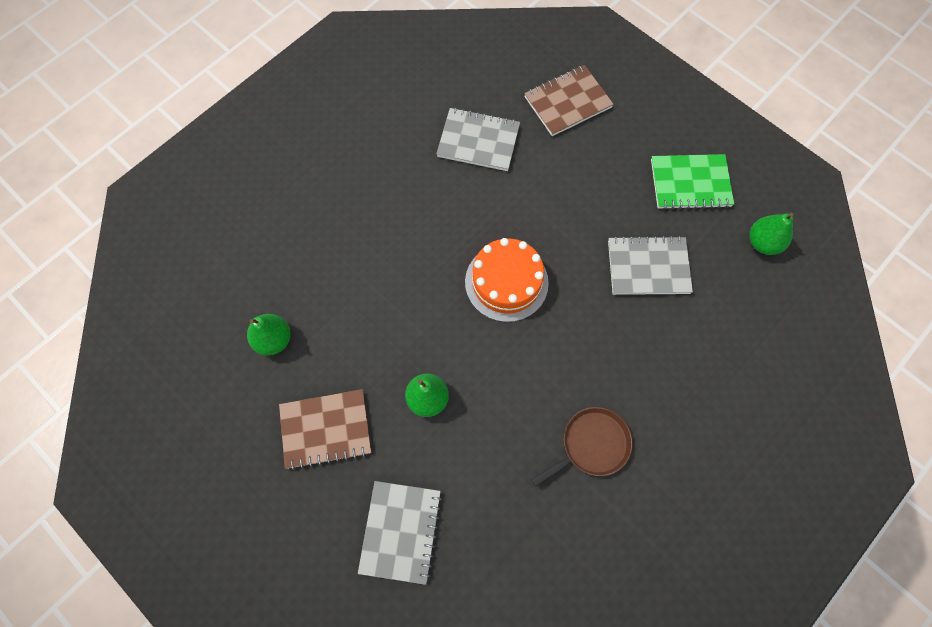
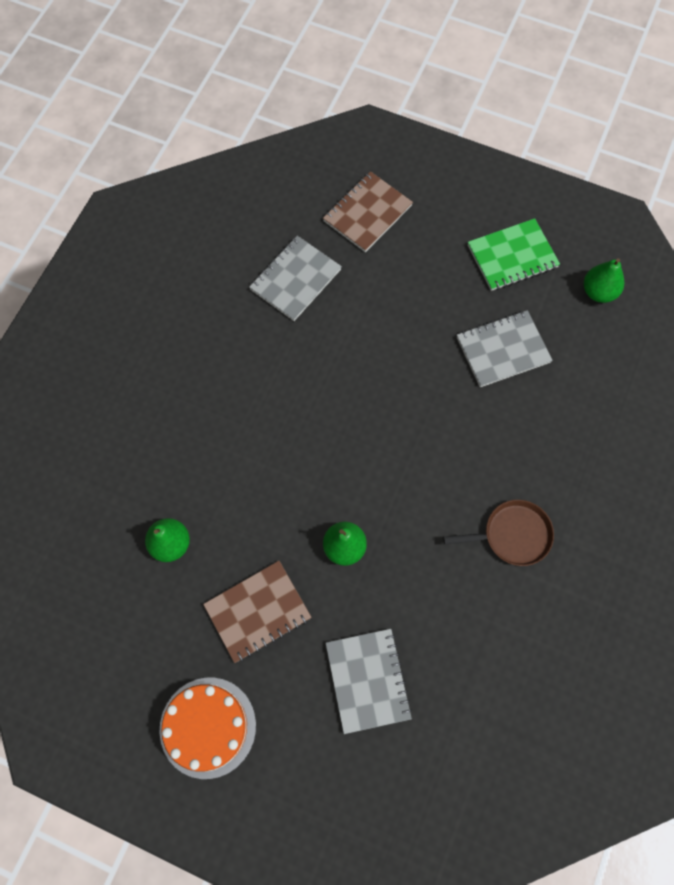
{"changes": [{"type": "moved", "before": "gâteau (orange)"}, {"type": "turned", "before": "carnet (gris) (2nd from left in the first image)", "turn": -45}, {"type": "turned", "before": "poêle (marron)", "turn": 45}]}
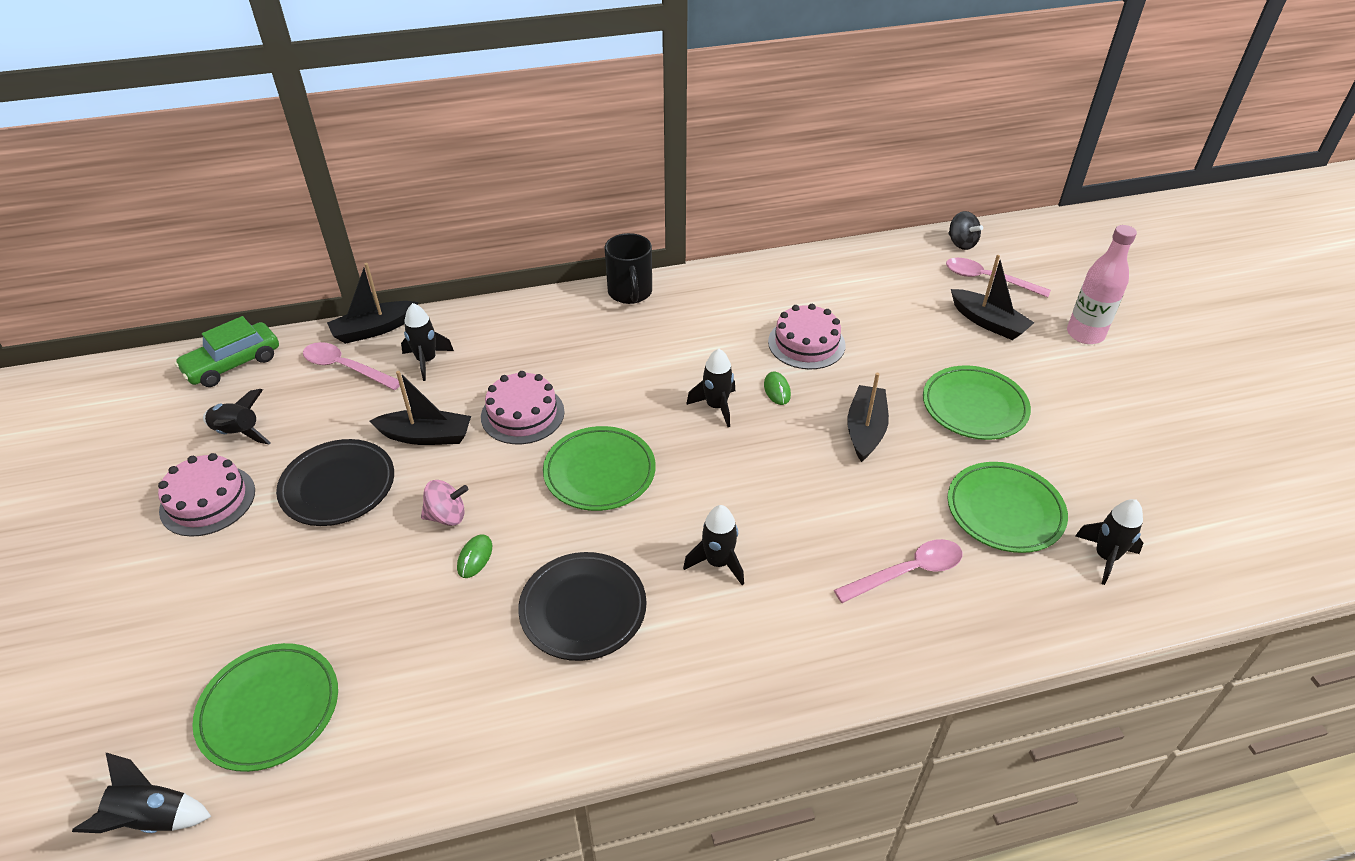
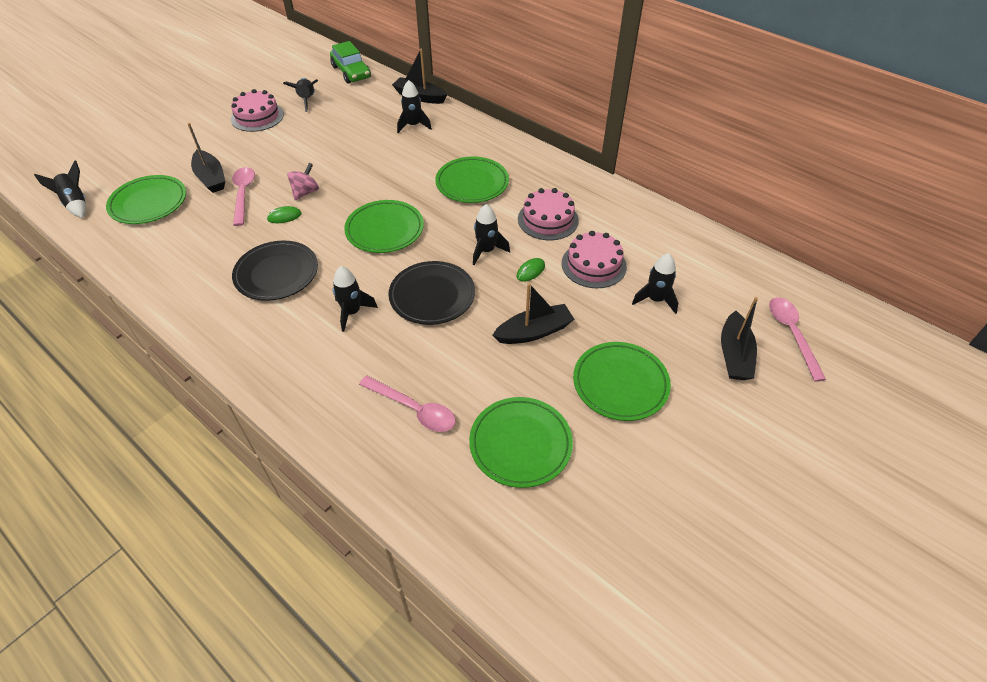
{"changes": [{"type": "moved", "before": "bateau (noir) (2nd from left in the first image)", "after": "bateau (noir) (1st from left)"}, {"type": "moved", "before": "cuillère (rose) (1st from left)"}, {"type": "turned", "before": "toupie (rose)", "turn": -105}, {"type": "turned", "before": "voiture (vert)", "turn": -135}, {"type": "moved", "before": "assiette (noir) (1st from left in the first image)", "after": "assiette (noir) (2nd from left)"}, {"type": "added", "after": "assiette (vert) (3rd from left)"}, {"type": "moved", "before": "gâteau (rose) (2nd from left)"}, {"type": "moved", "before": "fusée (noir) (6th from left)"}, {"type": "removed", "before": "tasse (noir)"}, {"type": "removed", "before": "toupie (noir)"}, {"type": "removed", "before": "bouteille (rose)"}]}
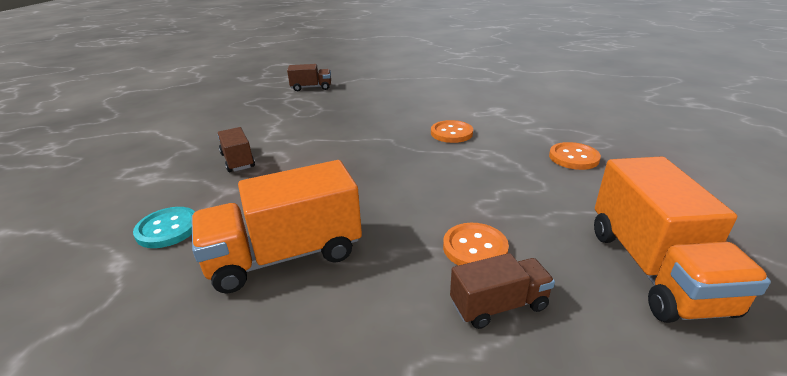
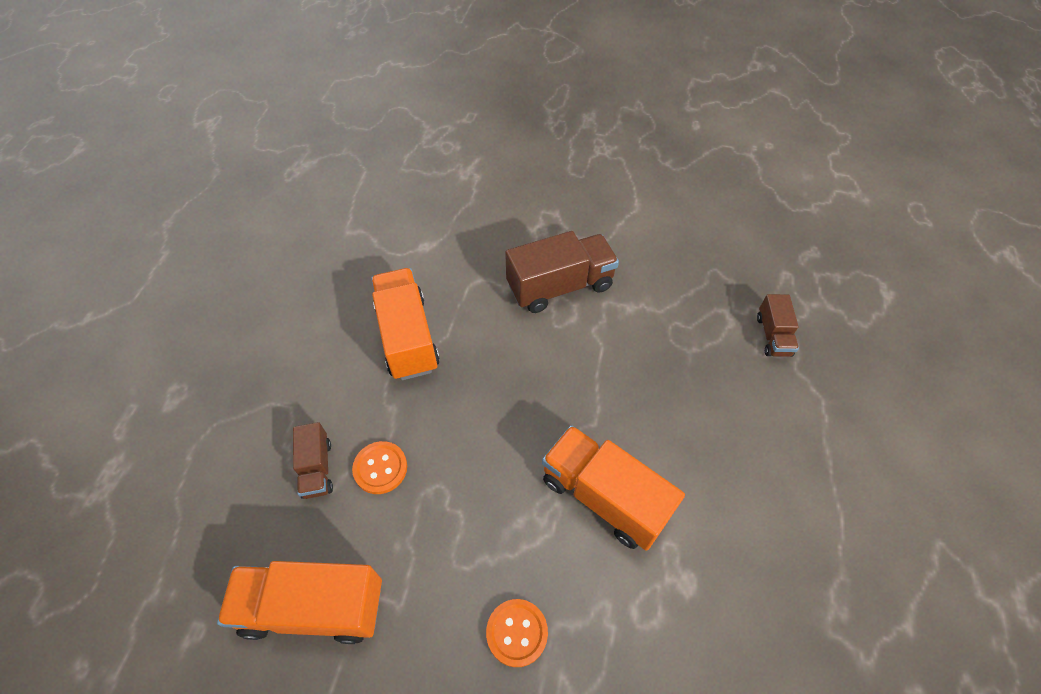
{"changes": [{"type": "resized", "before": "camion (marron) (1st from left in the first image)", "scale": 1.85}, {"type": "replaced", "before": "bouton (orange) (1st from left)", "after": "camion (orange) (3rd from left)"}, {"type": "removed", "before": "bouton (turquoise)"}]}
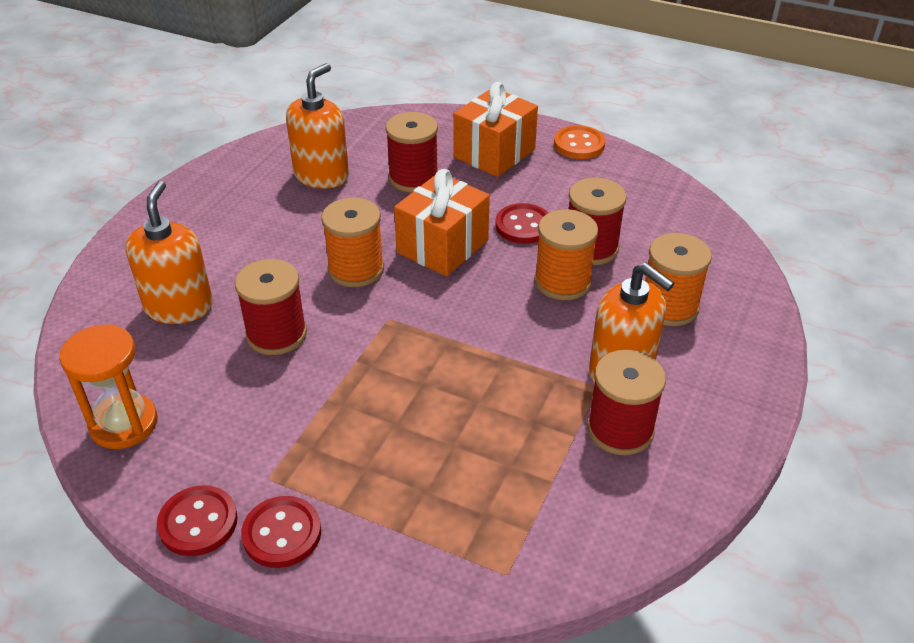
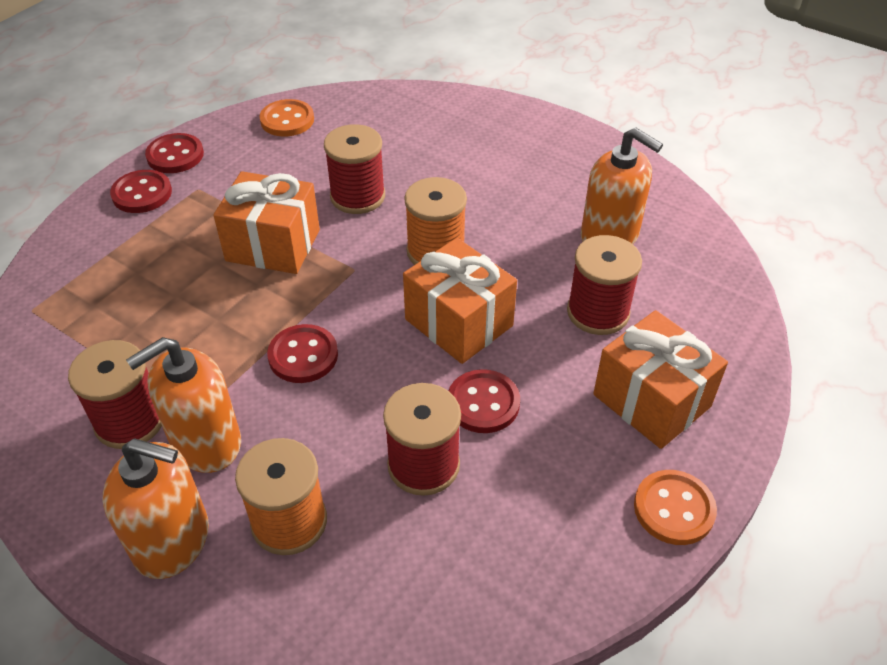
{"changes": [{"type": "moved", "before": "distributeur de savon (orange) (1st from left)"}, {"type": "added", "after": "cadeau (orange) (1st from left)"}, {"type": "replaced", "before": "sablier (orange)", "after": "bouton (orange) (1st from left)"}, {"type": "added", "after": "bouton (rouge) (3rd from left)"}, {"type": "removed", "before": "bobine (orange) (2nd from left)"}]}
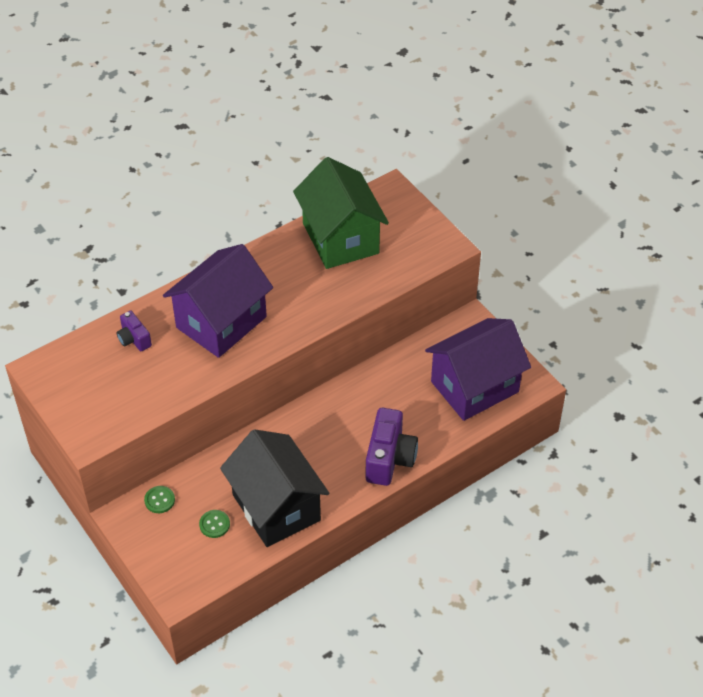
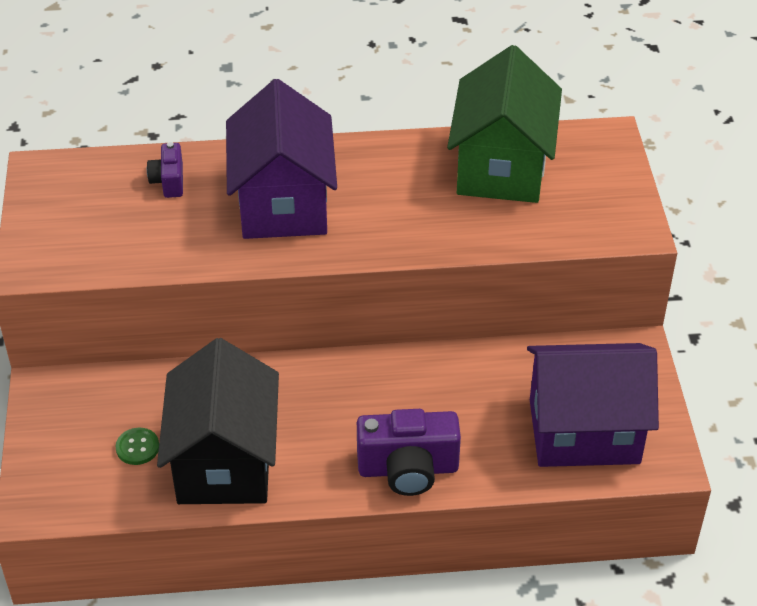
{"changes": [{"type": "turned", "before": "maison (violet) (1st from left)", "turn": -75}, {"type": "turned", "before": "appareil photo (violet) (2nd from left)", "turn": 45}, {"type": "removed", "before": "bouton (vert) (1st from left)"}]}
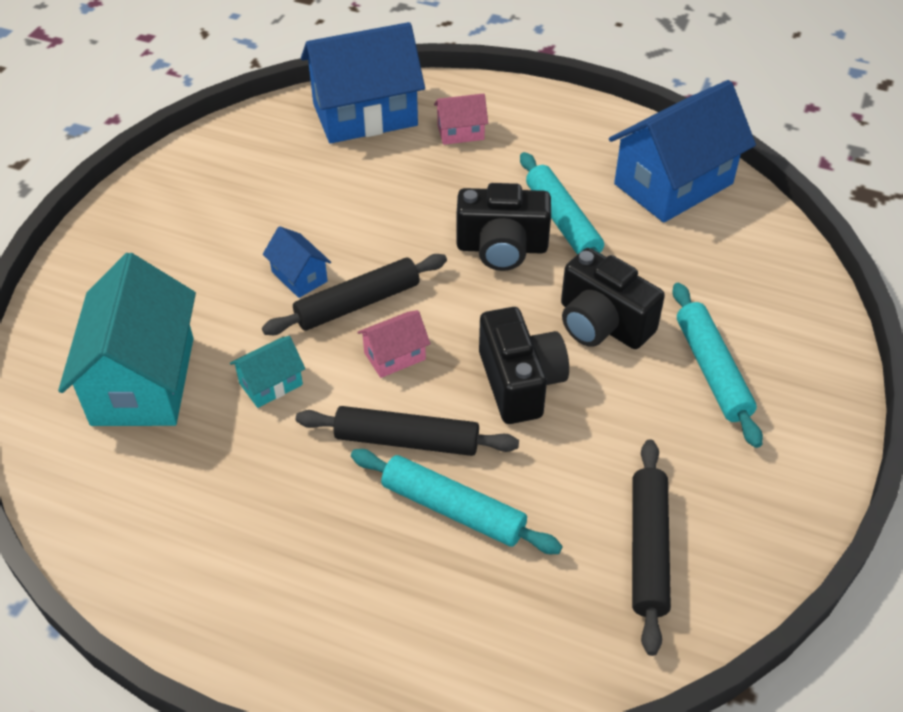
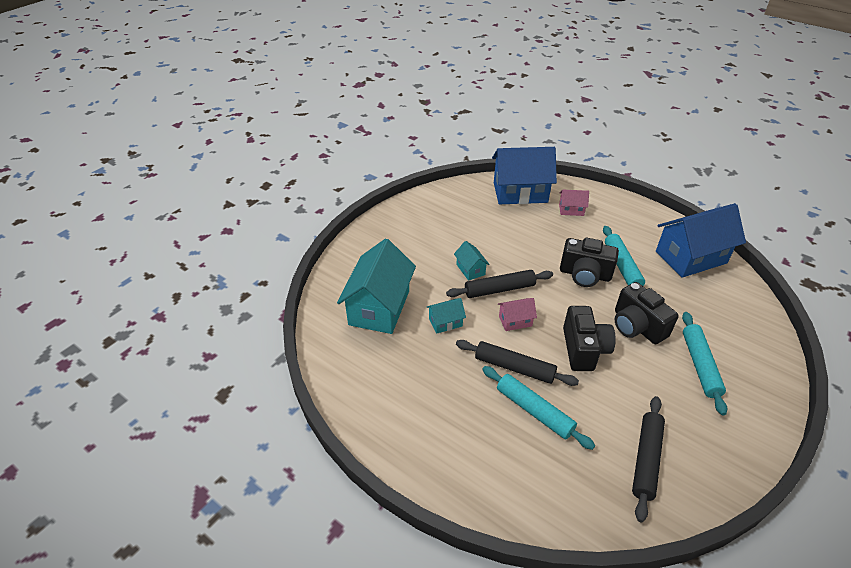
{"changes": [{"type": "recoloured", "before": "maison (bleu) (1st from left)", "after": "maison (turquoise) (3rd from left)"}]}
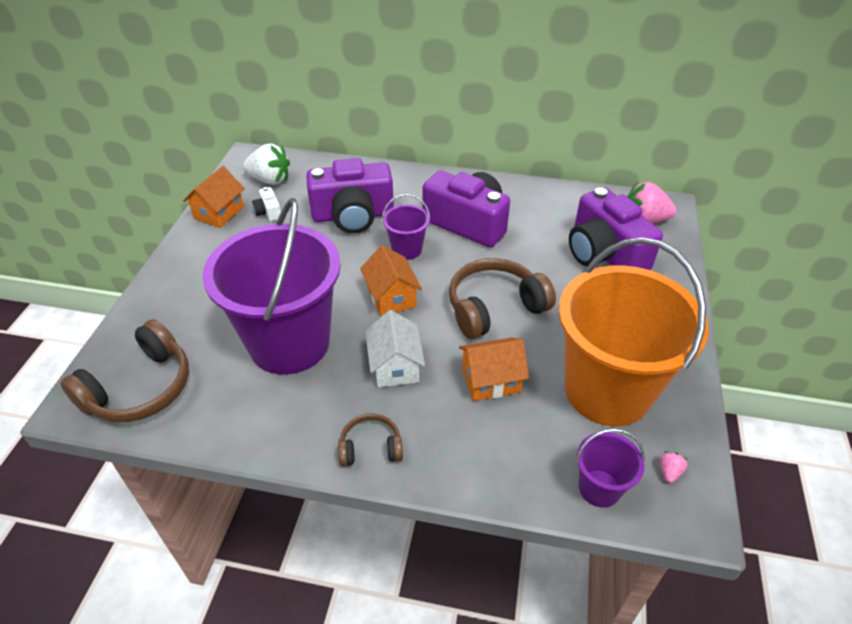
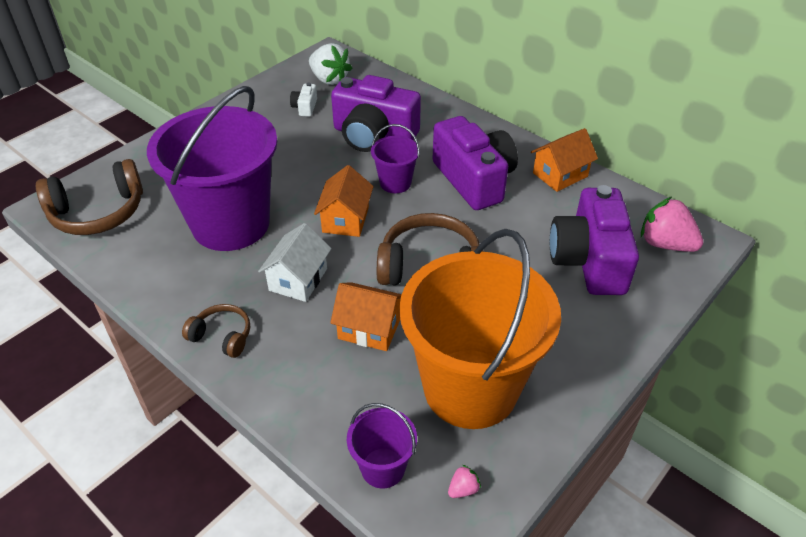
{"changes": [{"type": "moved", "before": "maison (orange) (1st from left in the first image)", "after": "maison (orange) (3rd from left)"}]}
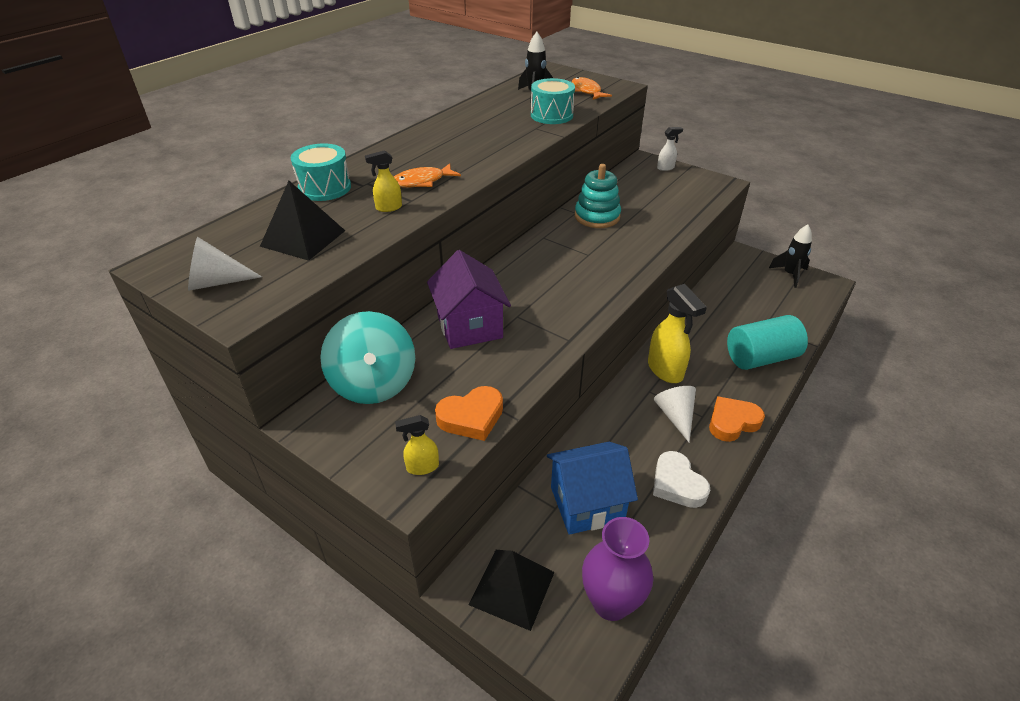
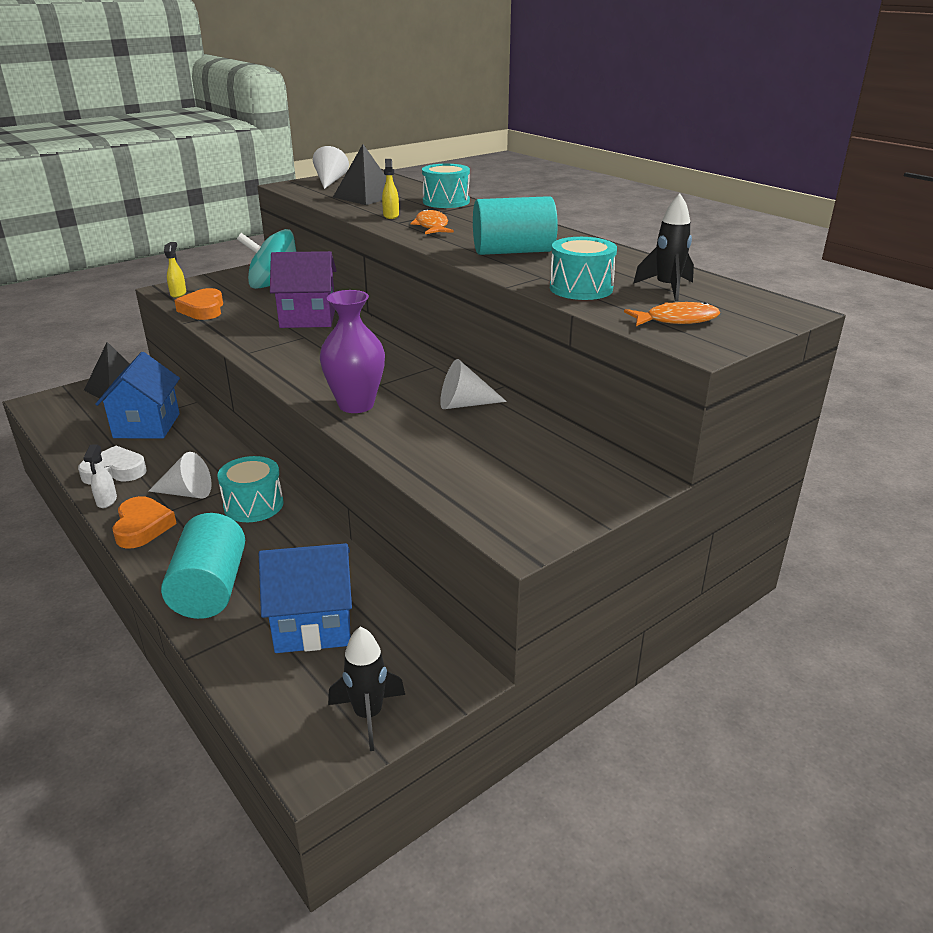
{"changes": [{"type": "moved", "before": "vaporisateur (blanc)"}, {"type": "replaced", "before": "vaporisateur (jaune) (3rd from left)", "after": "tambour (turquoise) (1st from left)"}, {"type": "added", "after": "maison (bleu) (2nd from left)"}, {"type": "moved", "before": "vase (violet)"}, {"type": "replaced", "before": "jouet à empiler (turquoise)", "after": "cône (blanc) (3rd from left)"}, {"type": "added", "after": "cylindre (turquoise) (2nd from left)"}]}
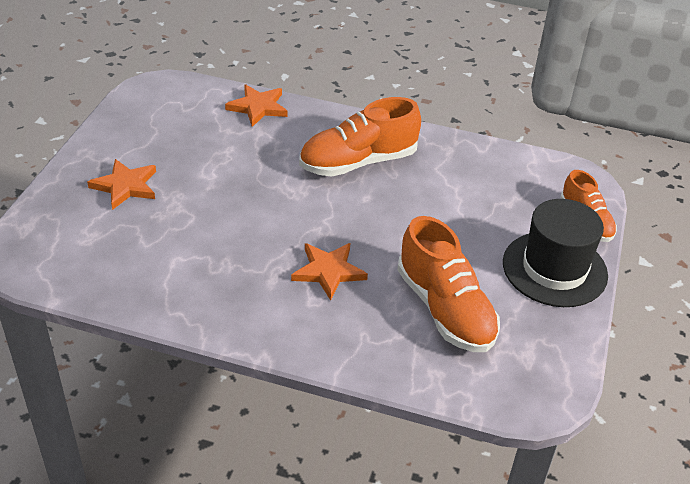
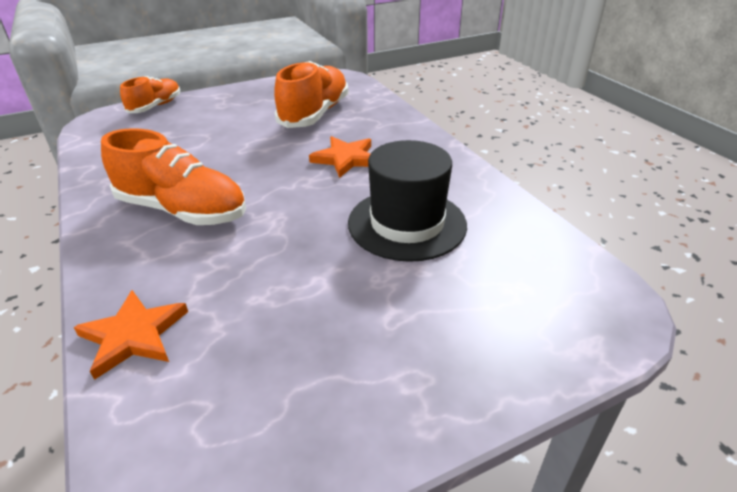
{"changes": [{"type": "moved", "before": "chapeau (noir)"}, {"type": "removed", "before": "étoile (orange) (1st from left)"}]}
